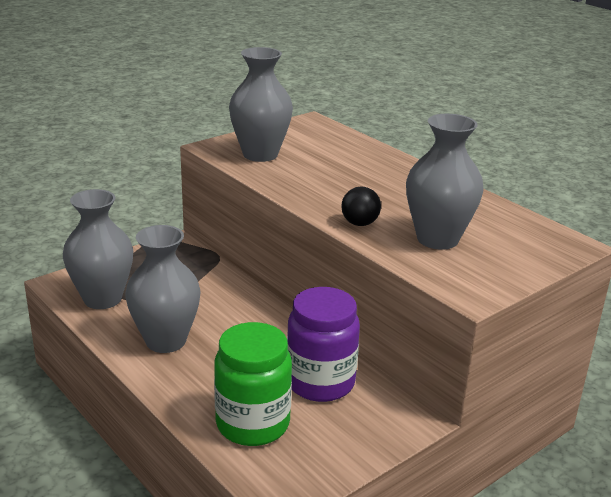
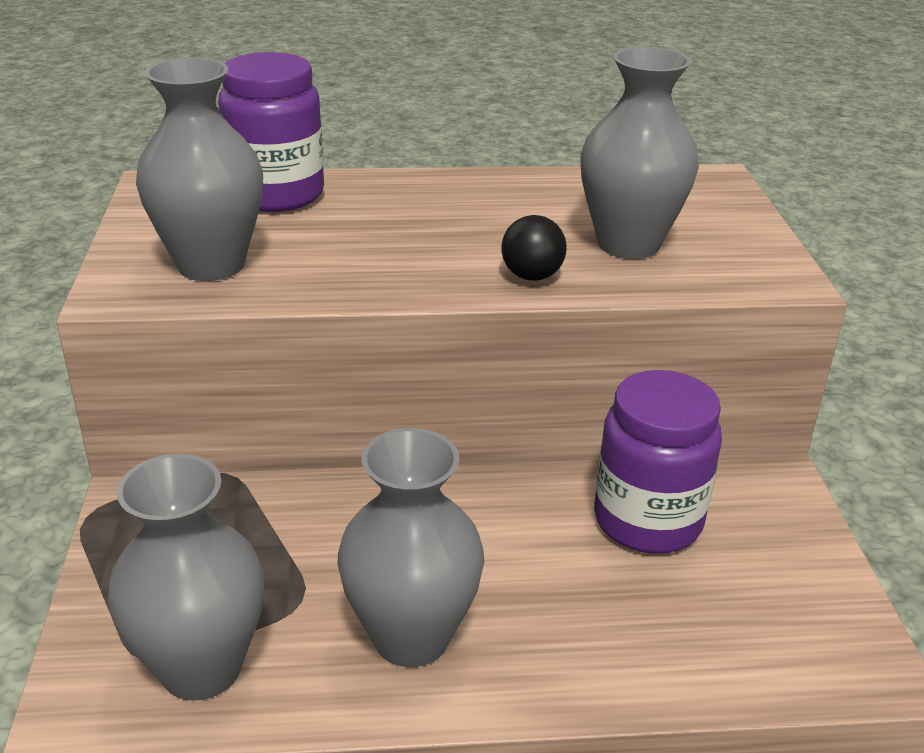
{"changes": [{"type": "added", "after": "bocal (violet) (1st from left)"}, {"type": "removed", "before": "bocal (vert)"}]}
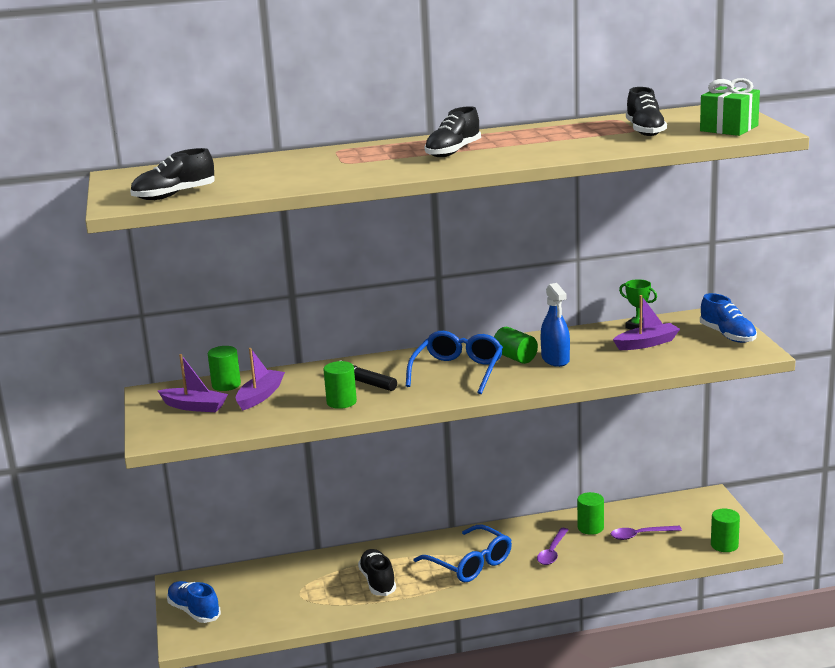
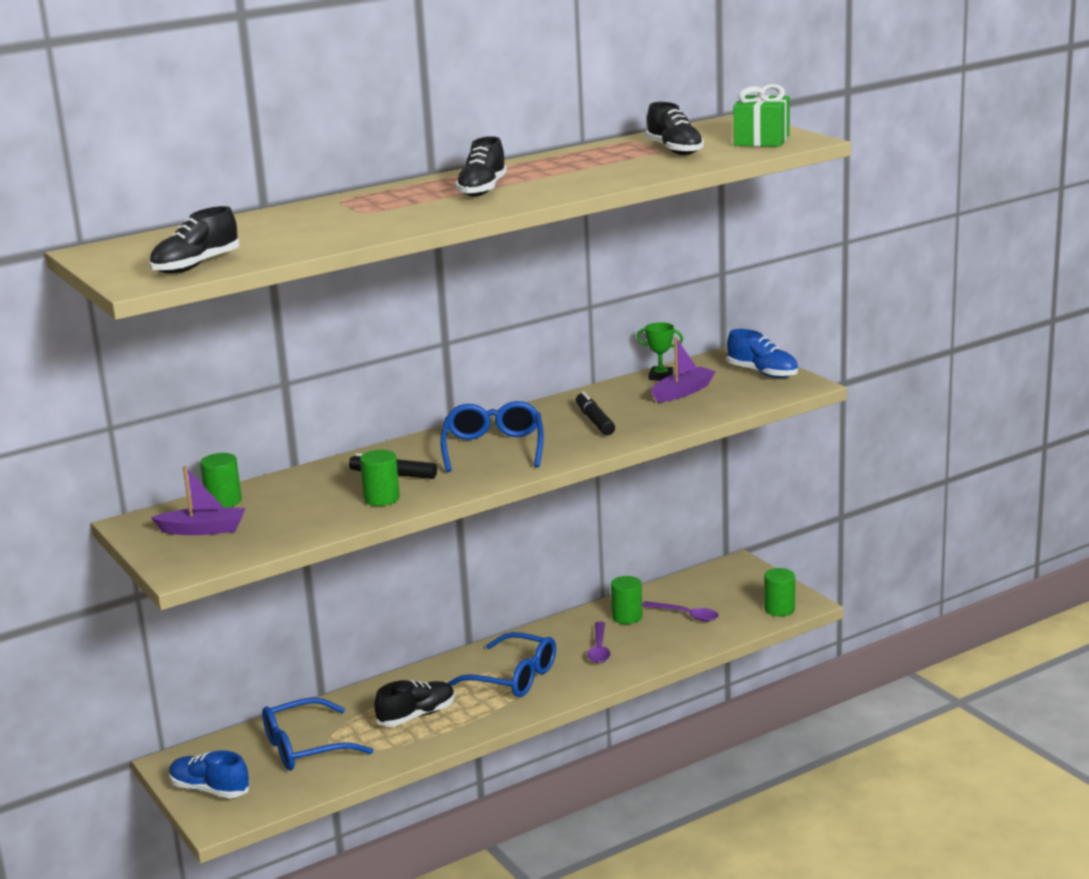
{"changes": [{"type": "added", "after": "lunettes (bleu) (1st from left)"}, {"type": "turned", "before": "chaussure (noir) (2nd from left)", "turn": 90}, {"type": "replaced", "before": "vaporisateur (bleu)", "after": "feutre (noir) (2nd from left)"}, {"type": "turned", "before": "cuillère (violet) (2nd from left)", "turn": -120}, {"type": "removed", "before": "bateau (violet) (2nd from left)"}, {"type": "removed", "before": "cylindre (vert) (3rd from left)"}]}
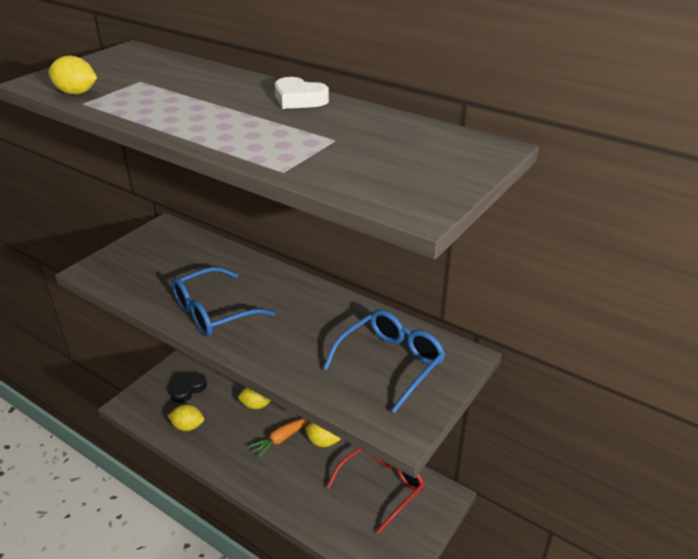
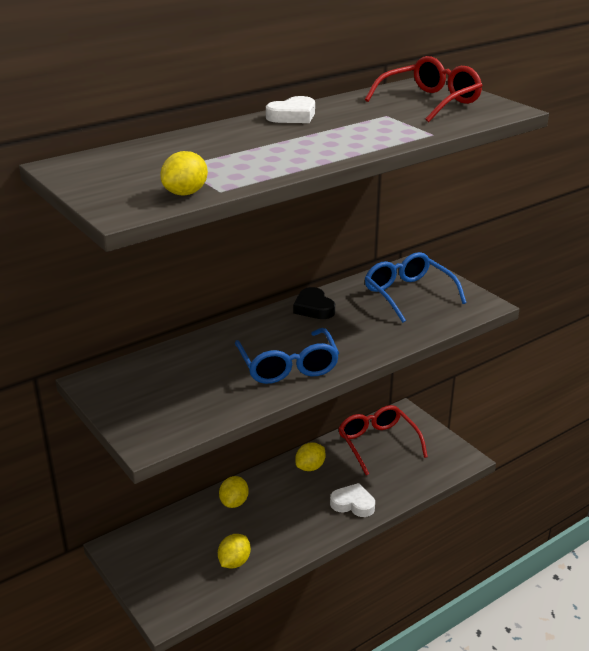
{"changes": [{"type": "moved", "before": "cœur (noir)"}, {"type": "added", "after": "cœur (blanc) (2nd from left)"}, {"type": "added", "after": "lunettes (rouge) (2nd from left)"}, {"type": "removed", "before": "carotte (orange)"}]}
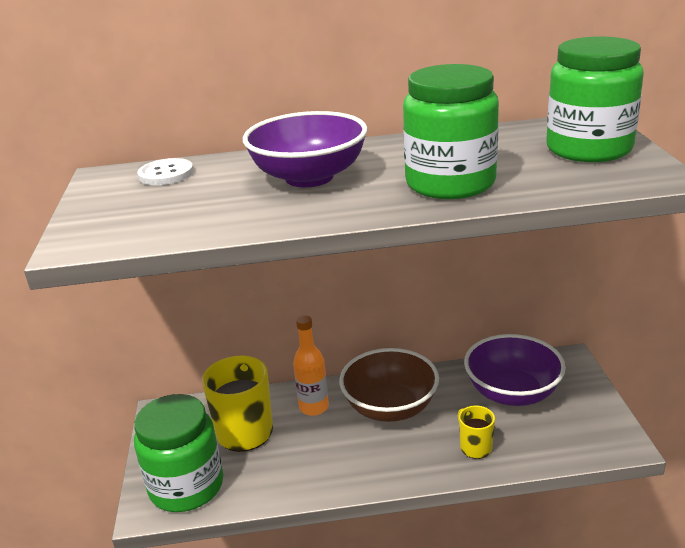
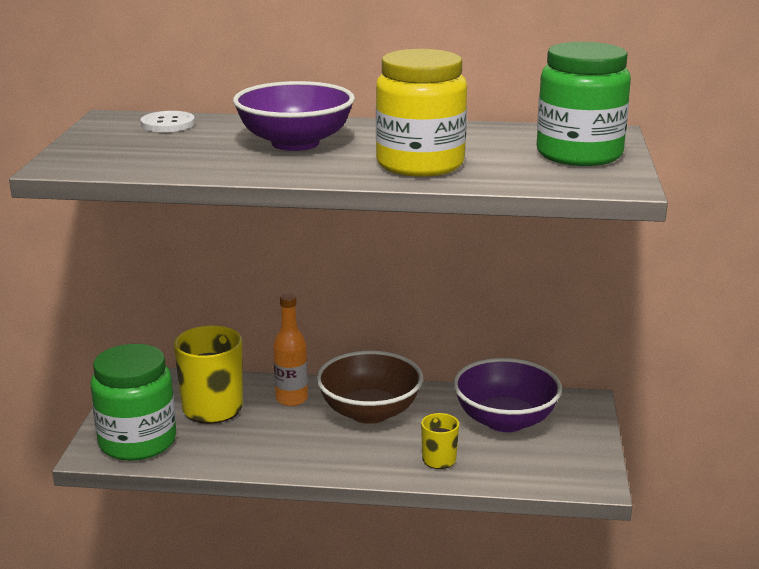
{"changes": [{"type": "recoloured", "before": "bocal (vert) (2nd from left)", "after": "bocal (jaune)"}]}
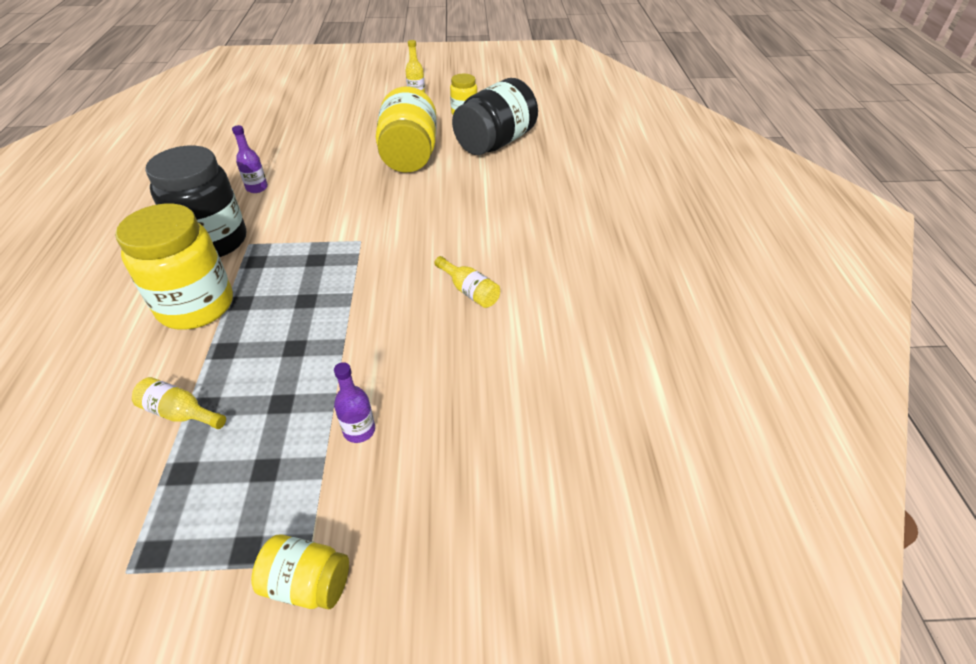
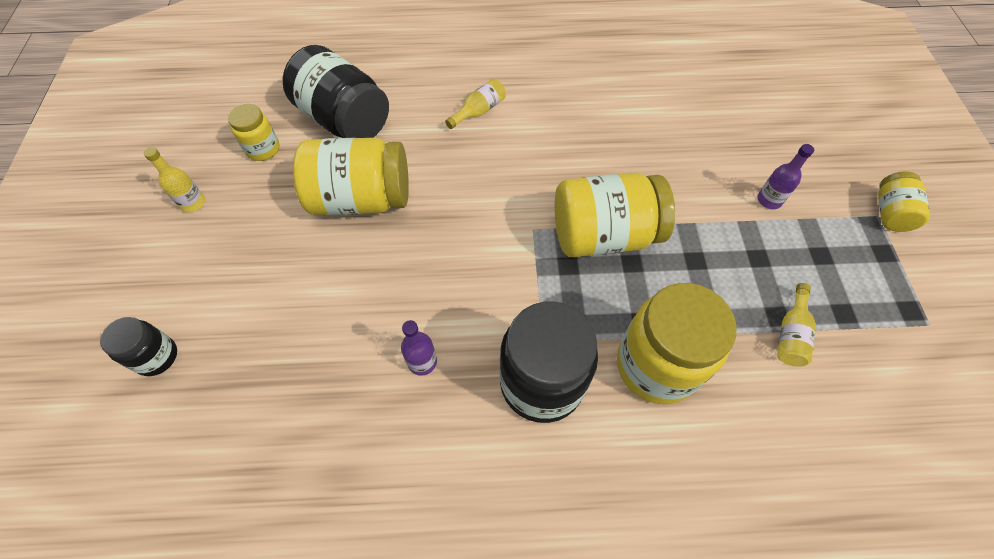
{"changes": [{"type": "added", "after": "bocal (noir) (1st from left)"}, {"type": "moved", "before": "bouteille (jaune) (3rd from left in the first image)", "after": "bouteille (jaune) (2nd from left)"}, {"type": "added", "after": "bocal (jaune) (3rd from left)"}]}
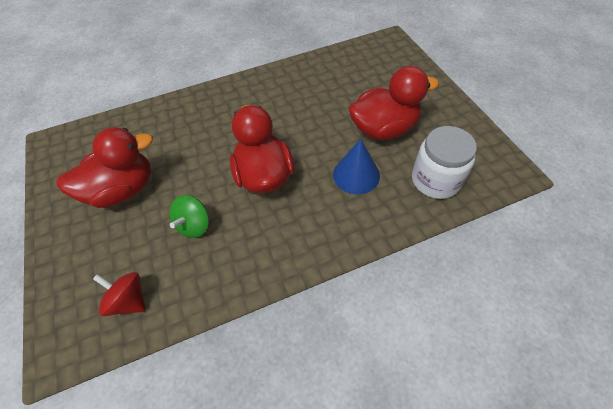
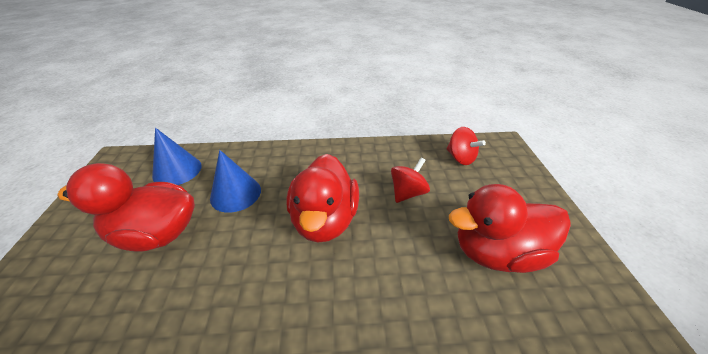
{"changes": [{"type": "replaced", "before": "bocal (blanc)", "after": "cône (bleu) (1st from left)"}, {"type": "recoloured", "before": "toupie (vert)", "after": "toupie (rouge) (1st from left)"}]}
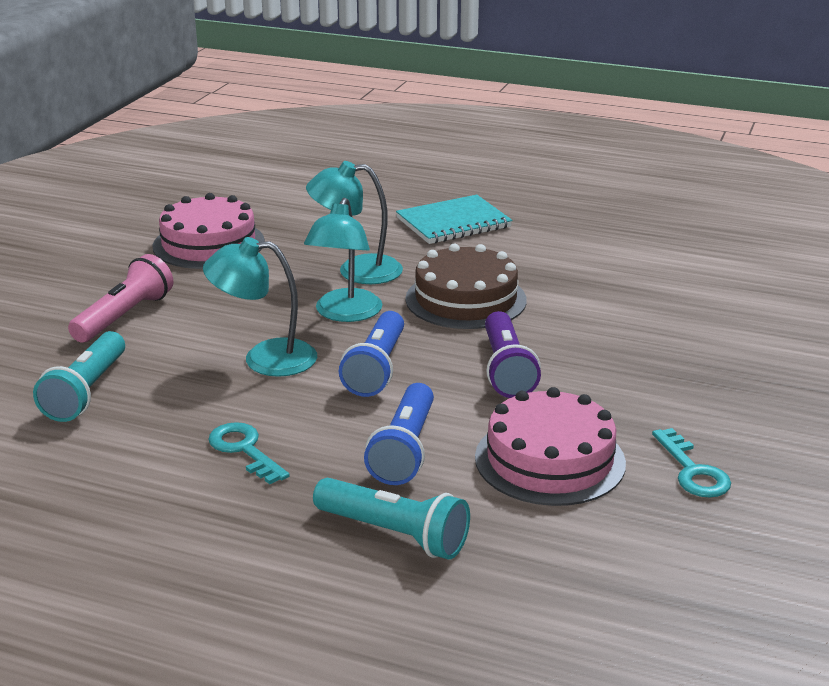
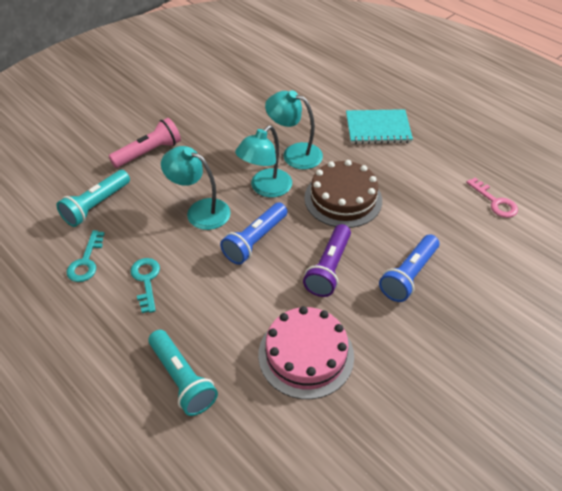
{"changes": [{"type": "moved", "before": "clé (turquoise) (2nd from left in the first image)", "after": "clé (turquoise) (1st from left)"}, {"type": "moved", "before": "lampe de poche (bleu) (2nd from left)"}, {"type": "added", "after": "clé (rose)"}, {"type": "removed", "before": "gâteau (rose) (1st from left)"}]}
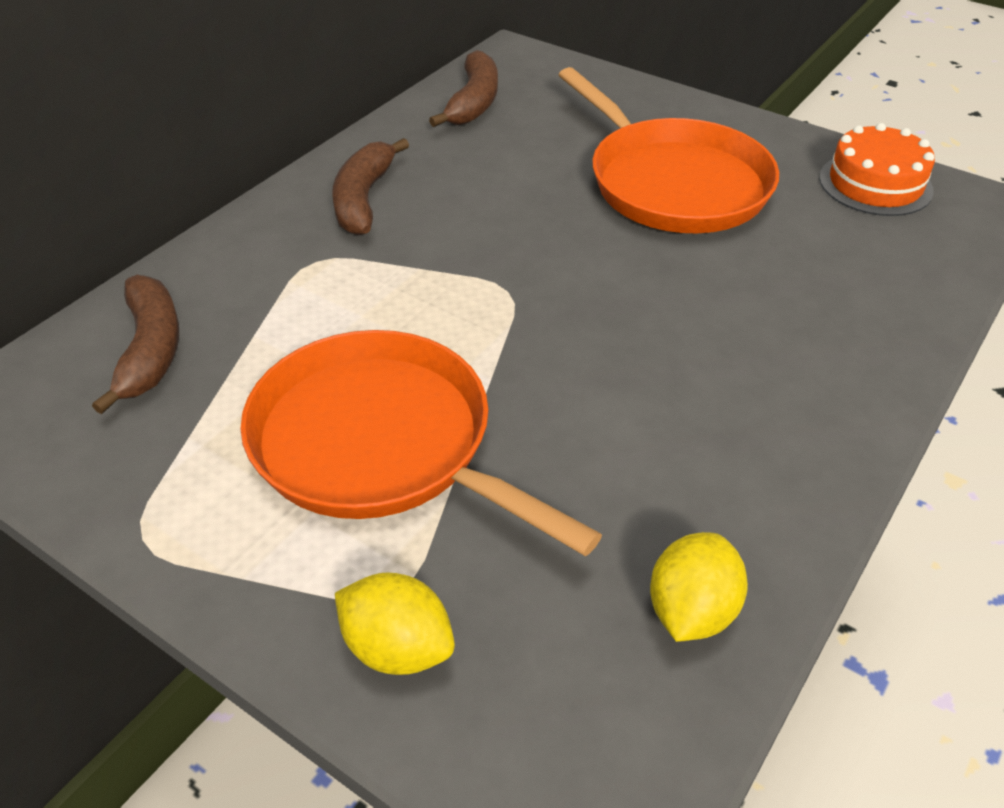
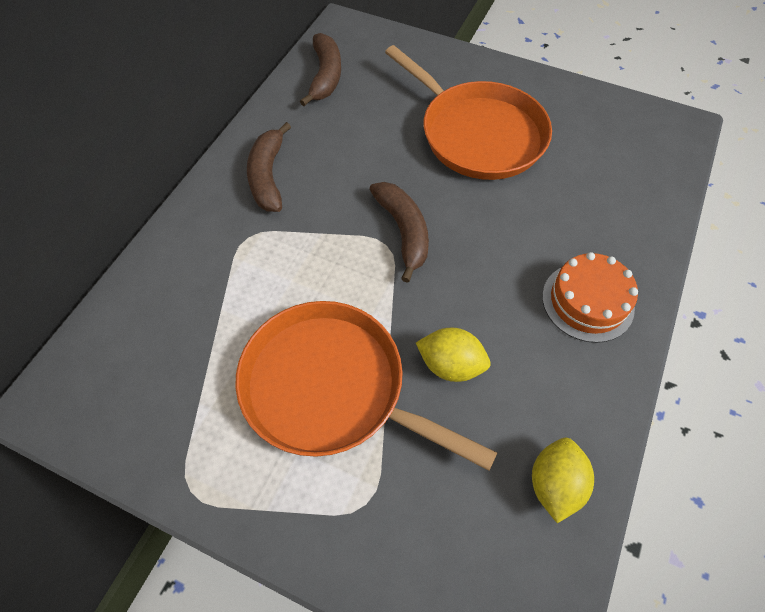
{"changes": [{"type": "moved", "before": "banane (marron) (1st from left in the first image)", "after": "banane (marron) (3rd from left)"}, {"type": "moved", "before": "citron (jaune) (1st from left)"}, {"type": "moved", "before": "gâteau (orange)"}]}
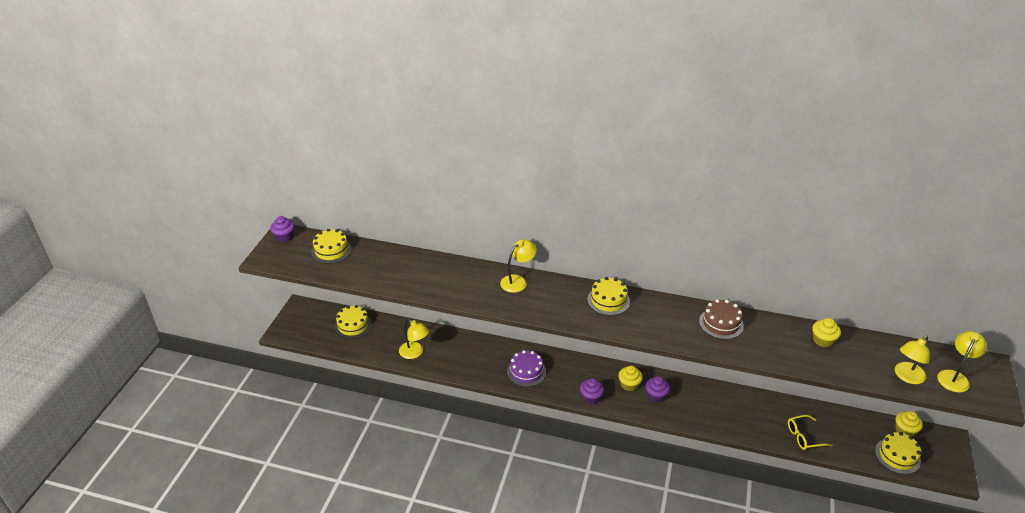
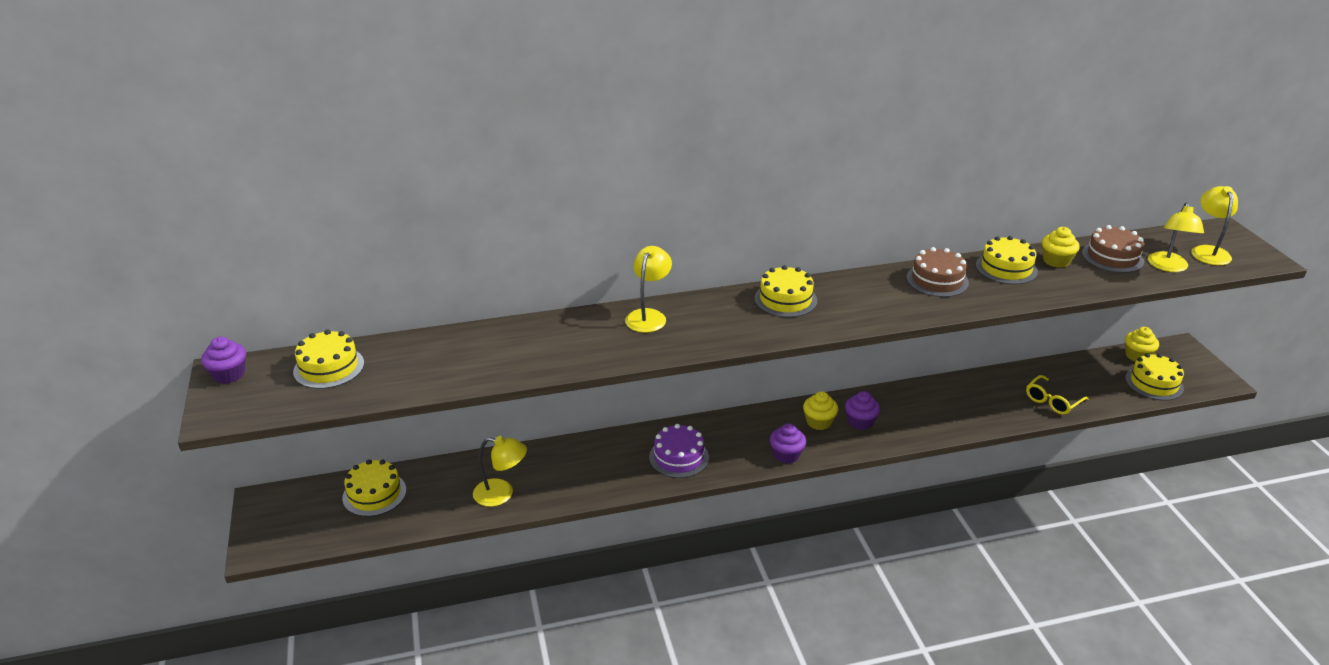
{"changes": [{"type": "added", "after": "gâteau (jaune) (4th from left)"}, {"type": "added", "after": "gâteau (marron) (2nd from left)"}]}
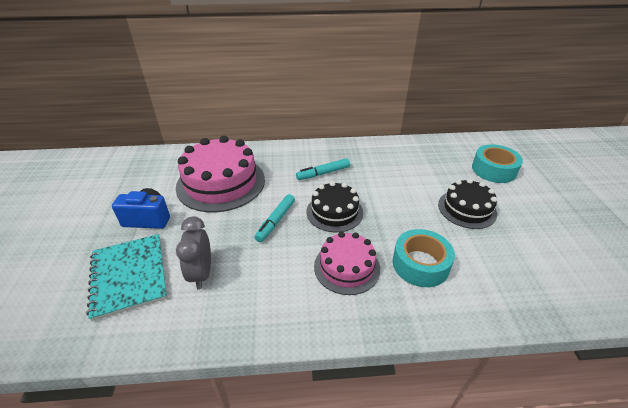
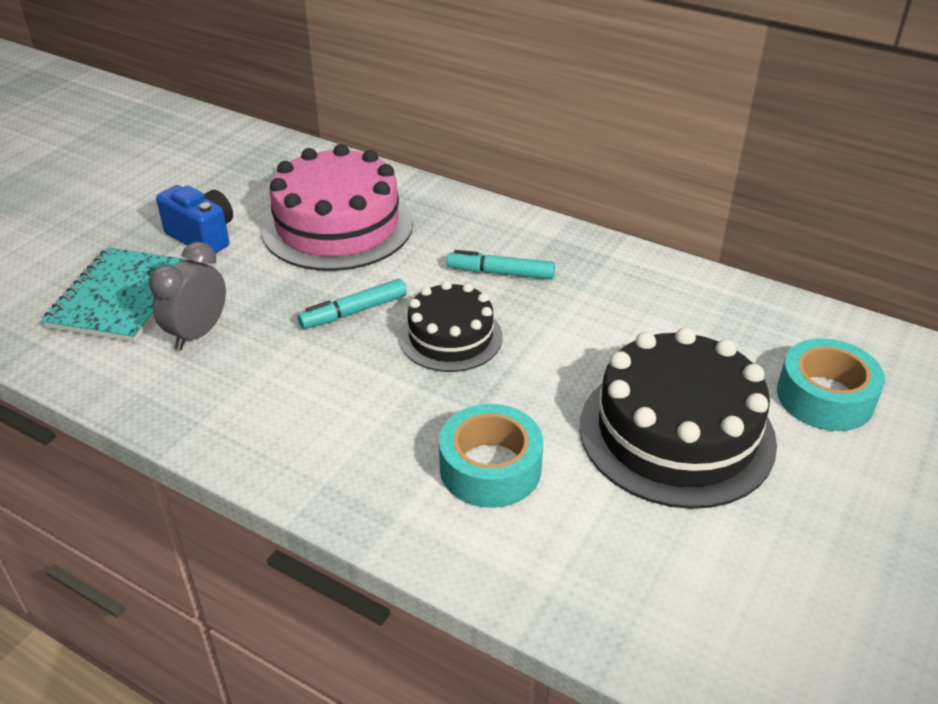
{"changes": [{"type": "resized", "before": "gâteau (noir) (2nd from left)", "scale": 1.68}, {"type": "removed", "before": "gâteau (rose) (2nd from left)"}]}
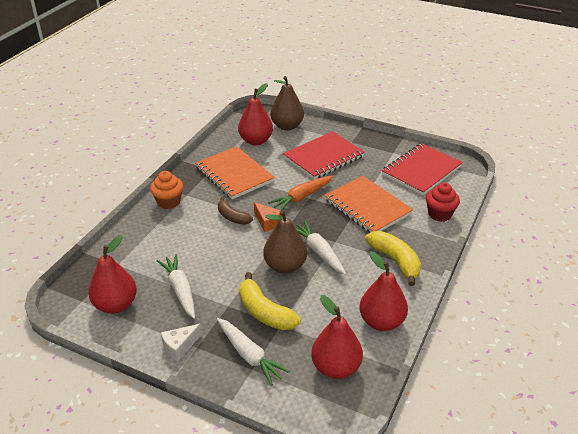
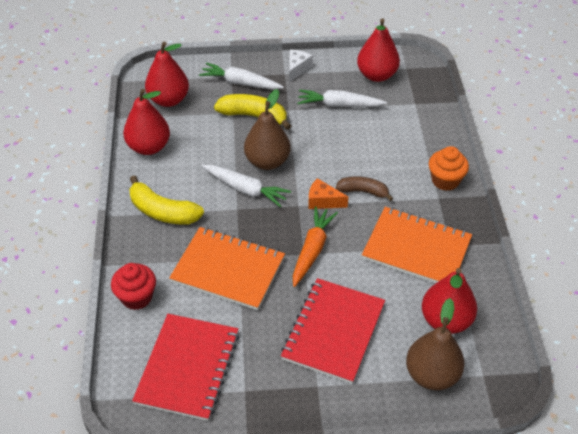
{"changes": [{"type": "turned", "before": "carotte (blanc) (1st from left in the first image)", "turn": 150}]}
